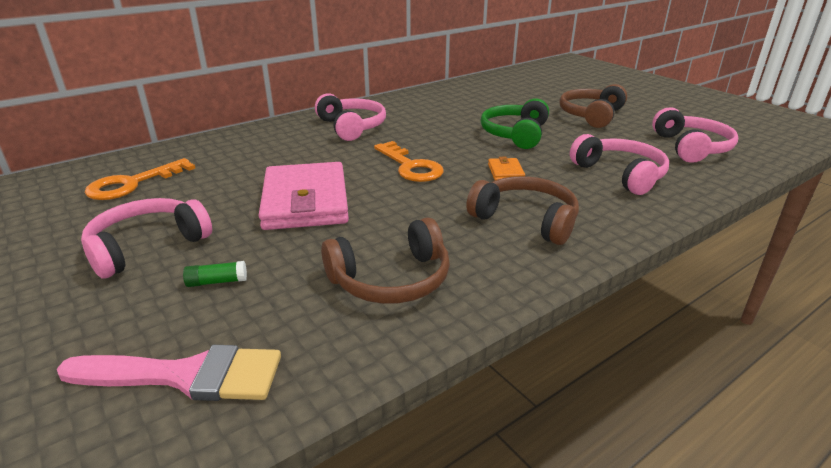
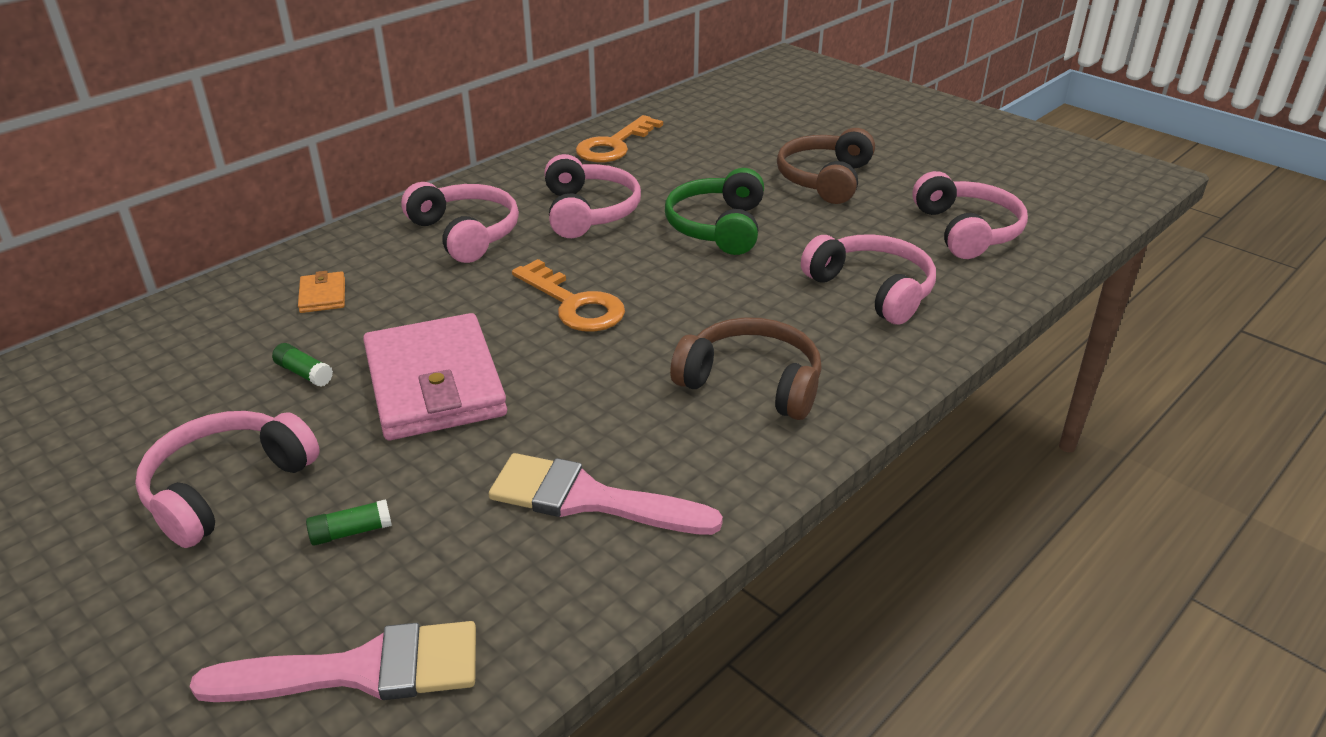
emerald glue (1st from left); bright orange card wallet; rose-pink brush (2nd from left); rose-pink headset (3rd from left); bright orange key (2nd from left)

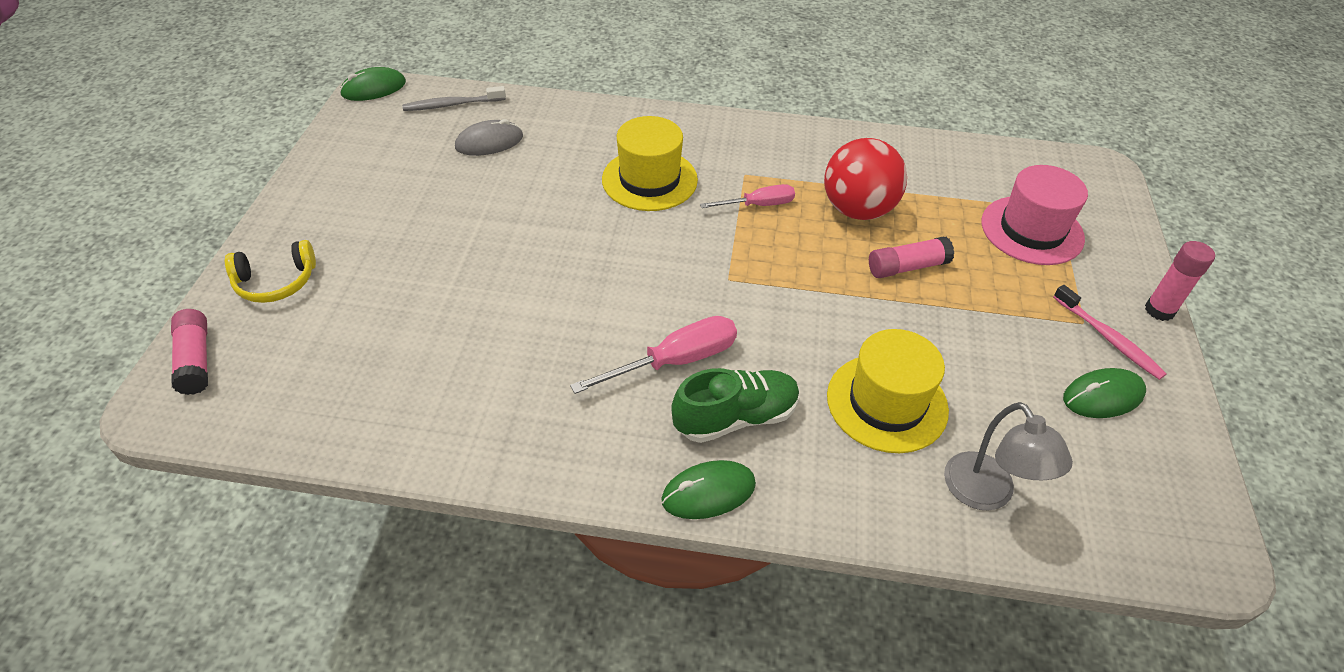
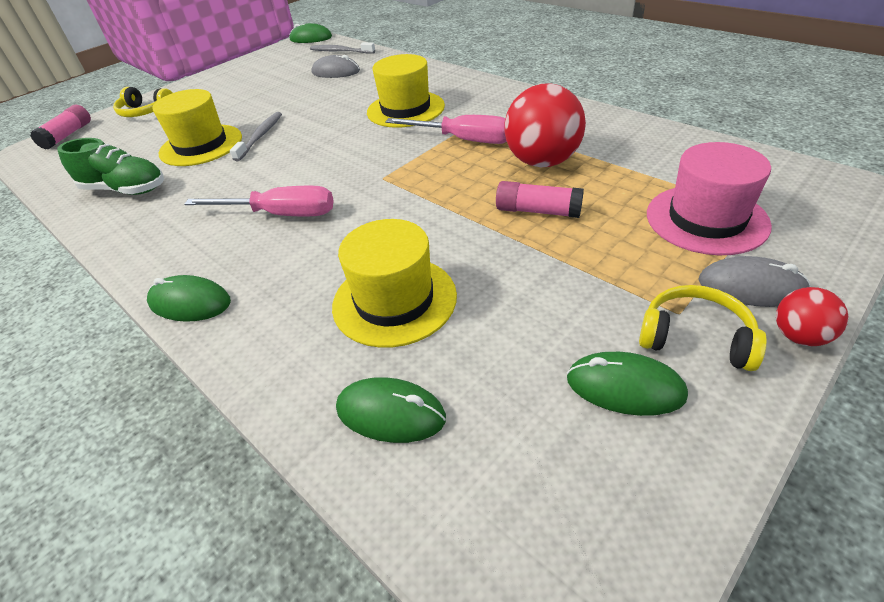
emerald shoe; bright yellow tall hat (1st from left); gray dental brush (1st from left); emerald mouse (3rd from left); rose-pink flat screwdriver (2nd from left); bright yellow headset (2nd from left); gray mouse (2nd from left); scarlet play ball (2nd from left)

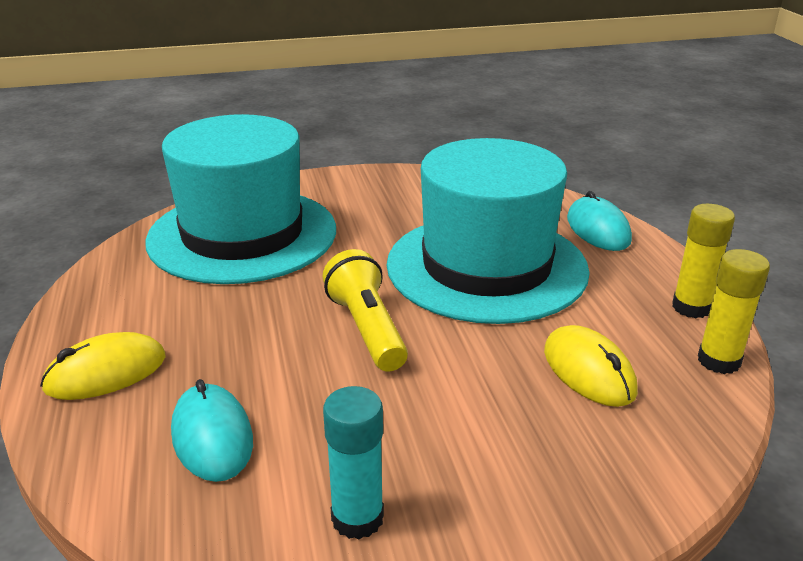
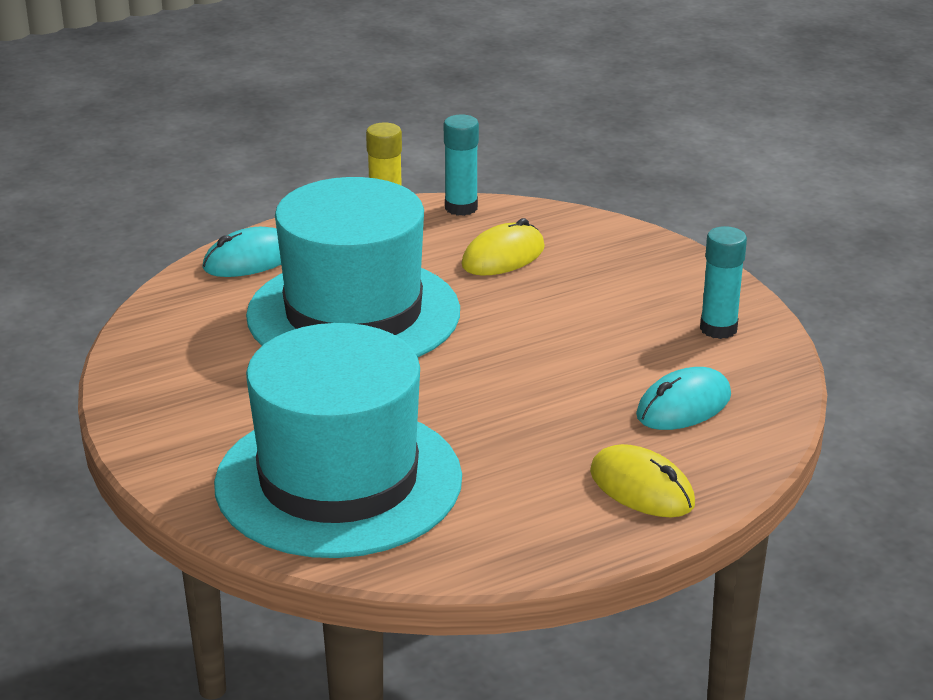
turquoise glue (1st from left); bright yellow flashlight

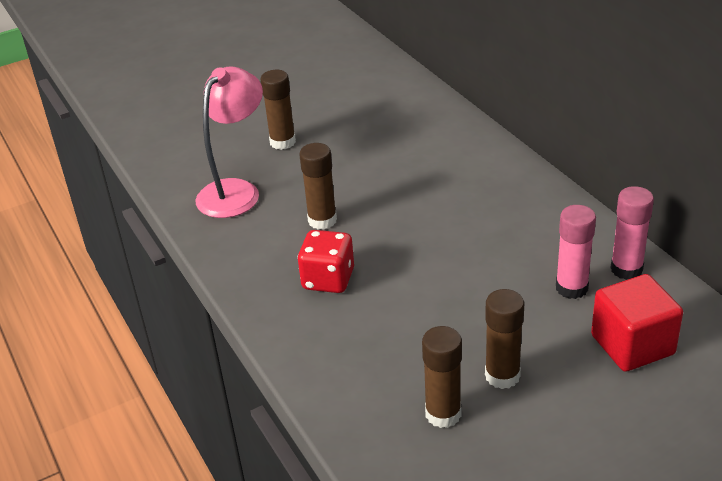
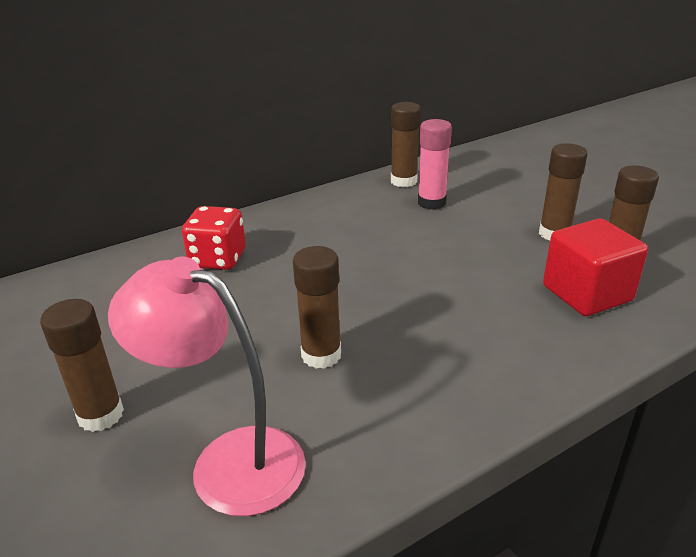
scarlet game die; russet glue (3rd from left); scarlet block

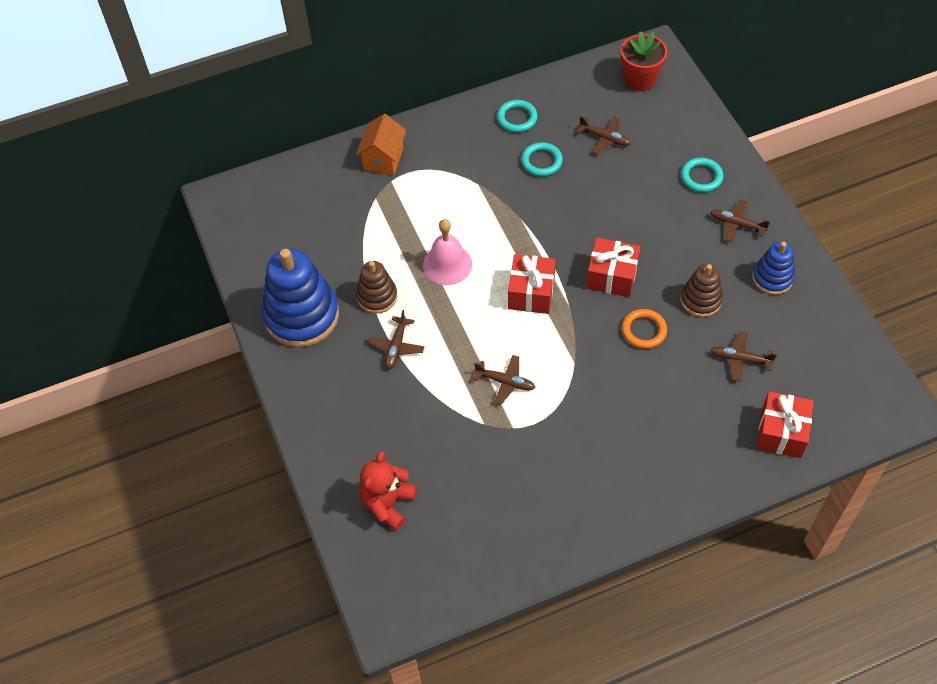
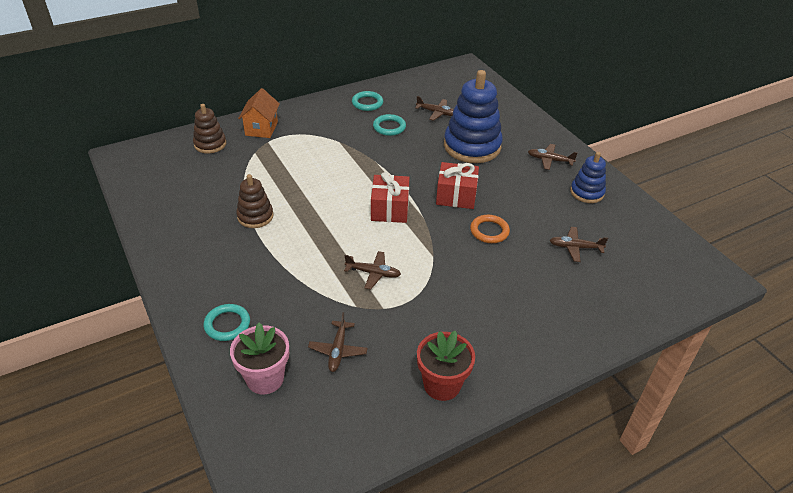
russet stacking toy (1st from left); turquoise hoop (1st from left); rose-pink flower pot; russet toy plane (1st from left); scarlet flower pot; royal blue stacking toy (1st from left); rose-pink school bell; scarlet wrapped gift (3rd from left in the first image)

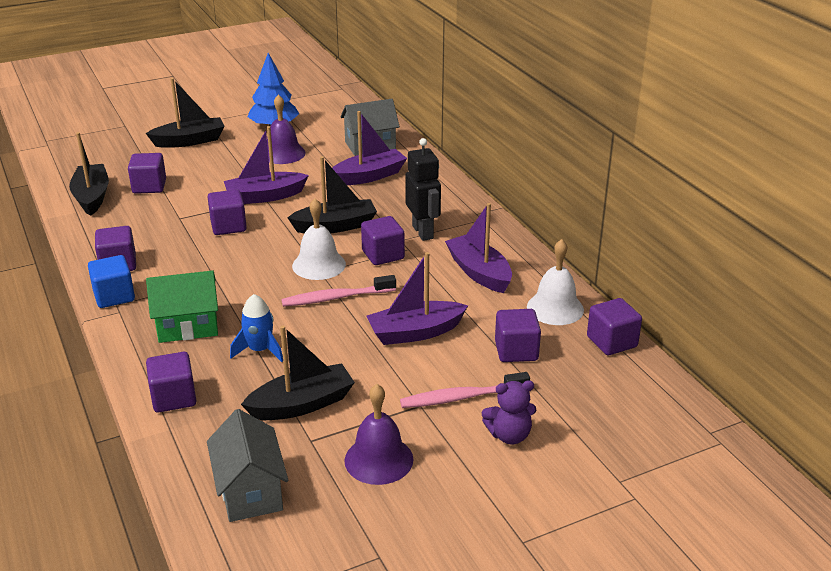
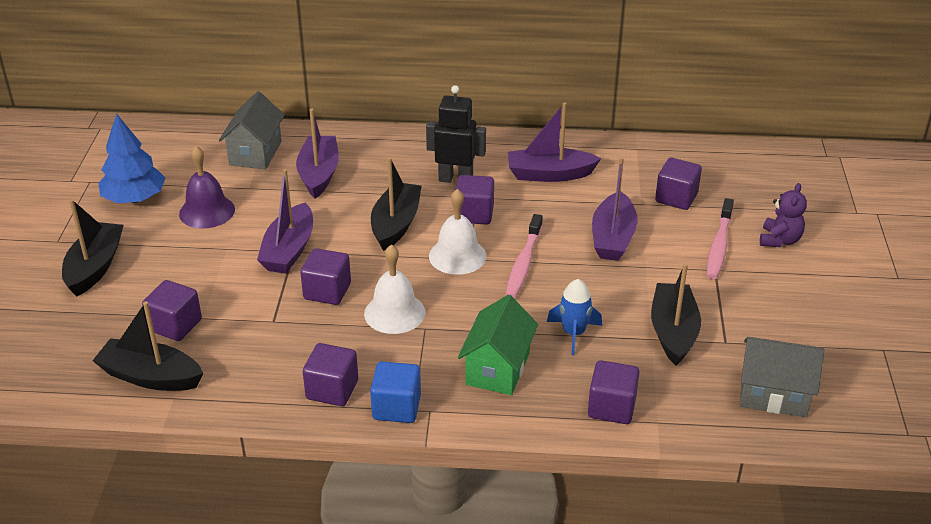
pure white school bell (1st from left); purple school bell (2nd from left in the first image); purple block (7th from left in the first image)

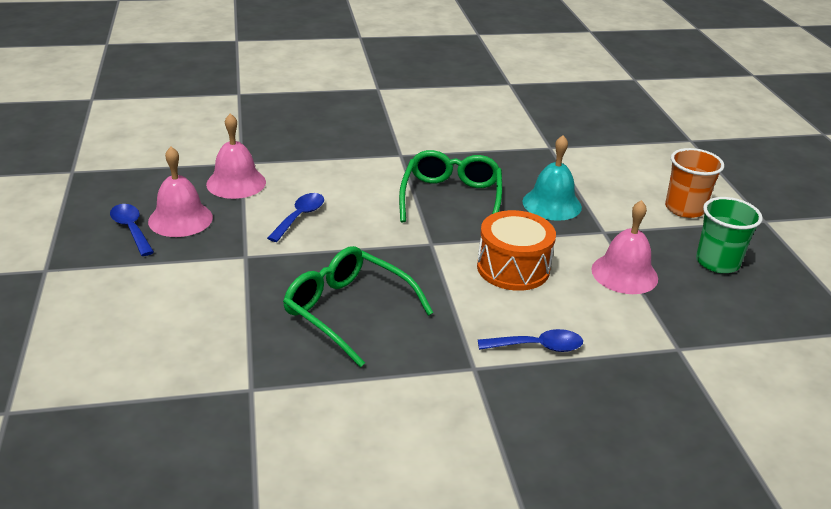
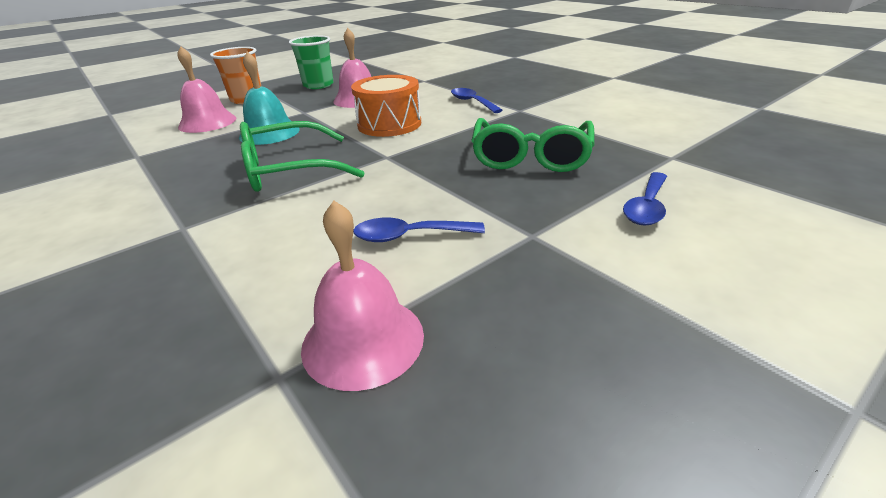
rose-pink school bell (1st from left); royal blue teaspoon (3rd from left)

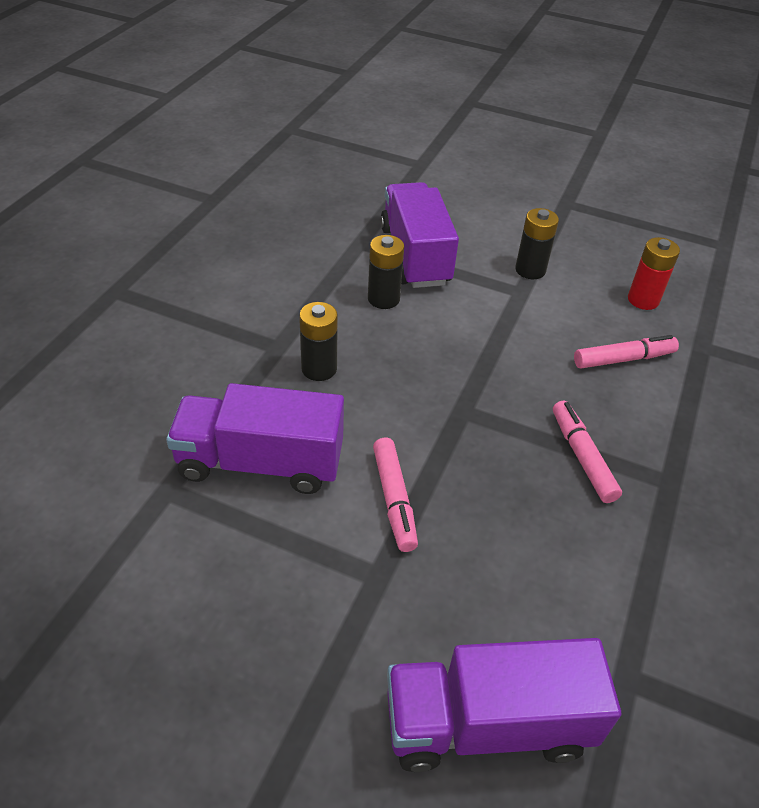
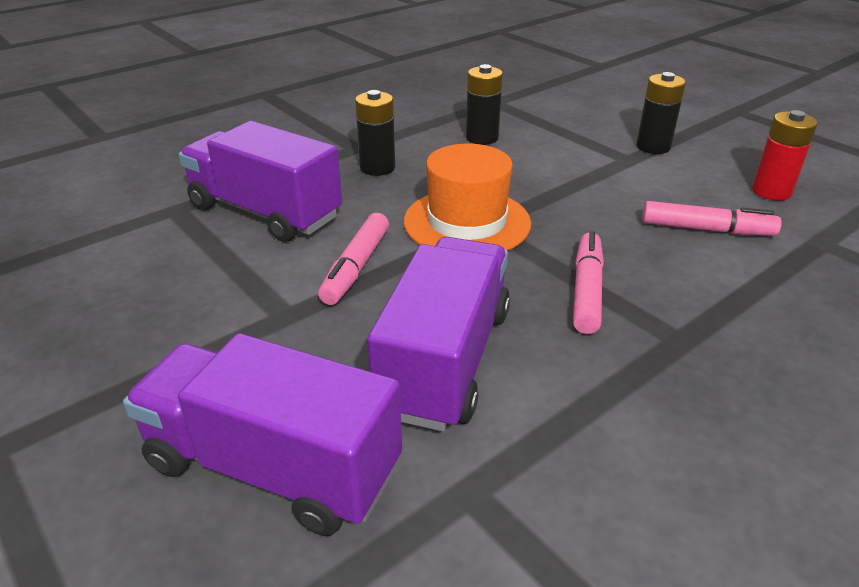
purple lorry (3rd from left); bright orange tall hat

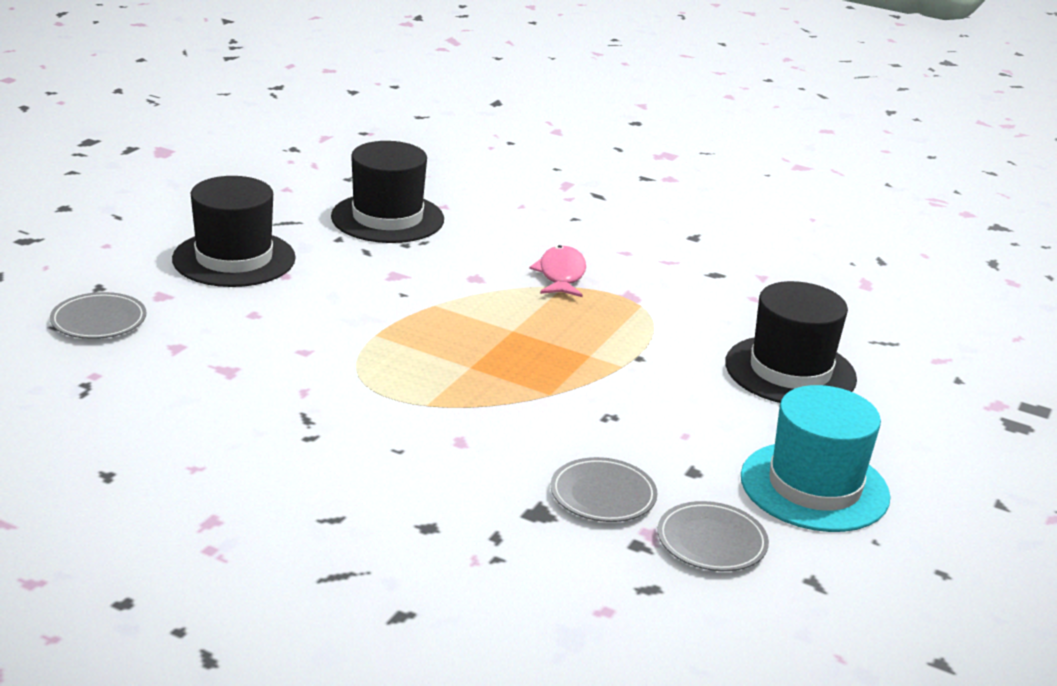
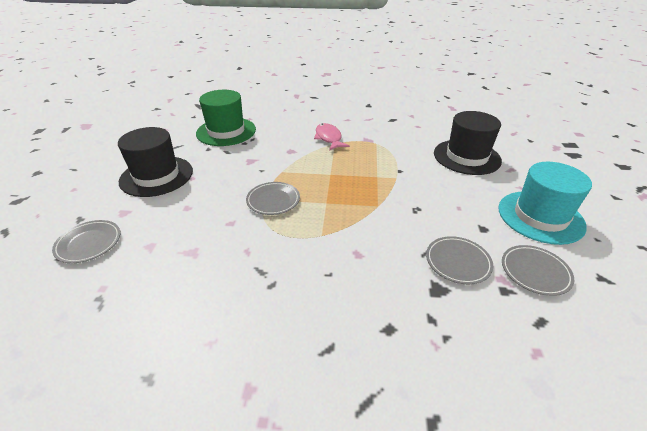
emerald tall hat; gray dinner plate (2nd from left)

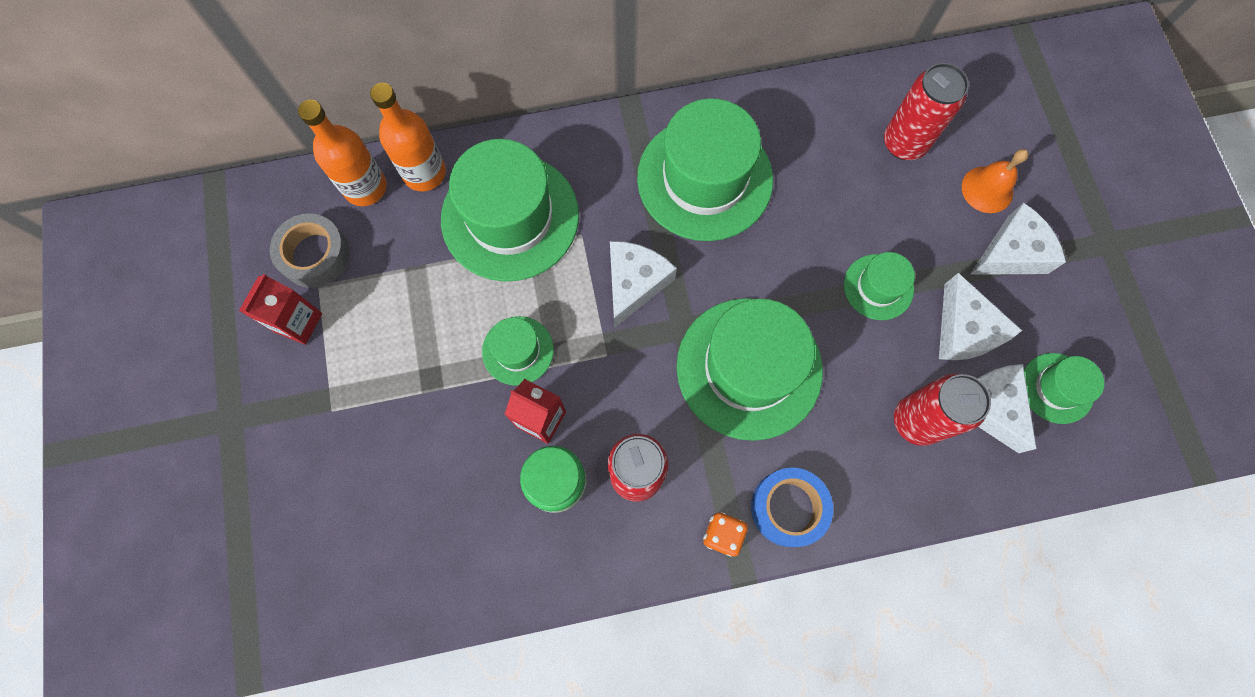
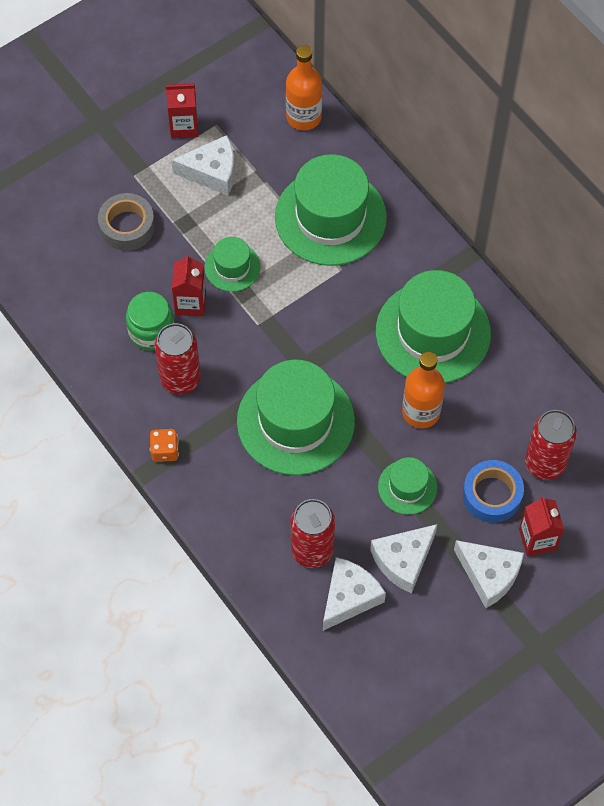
gray roll of tape; pure white piece of cheese (1st from left); bright orange bottle (2nd from left); royal blue roll of tape; scarlet carton (3rd from left); emerald tall hat (6th from left in the first image)

